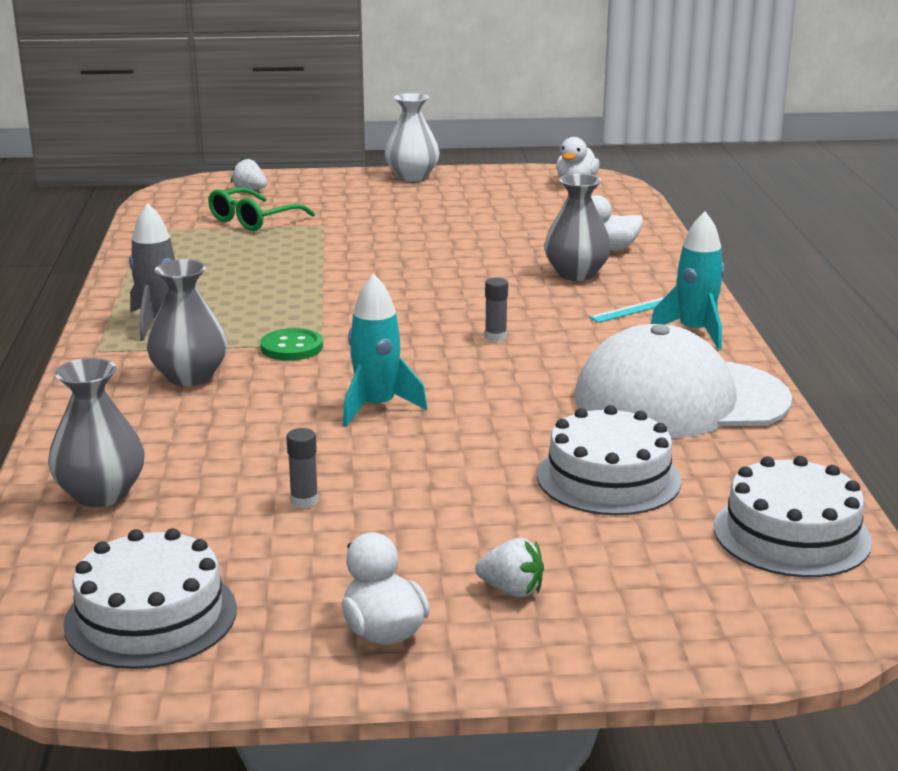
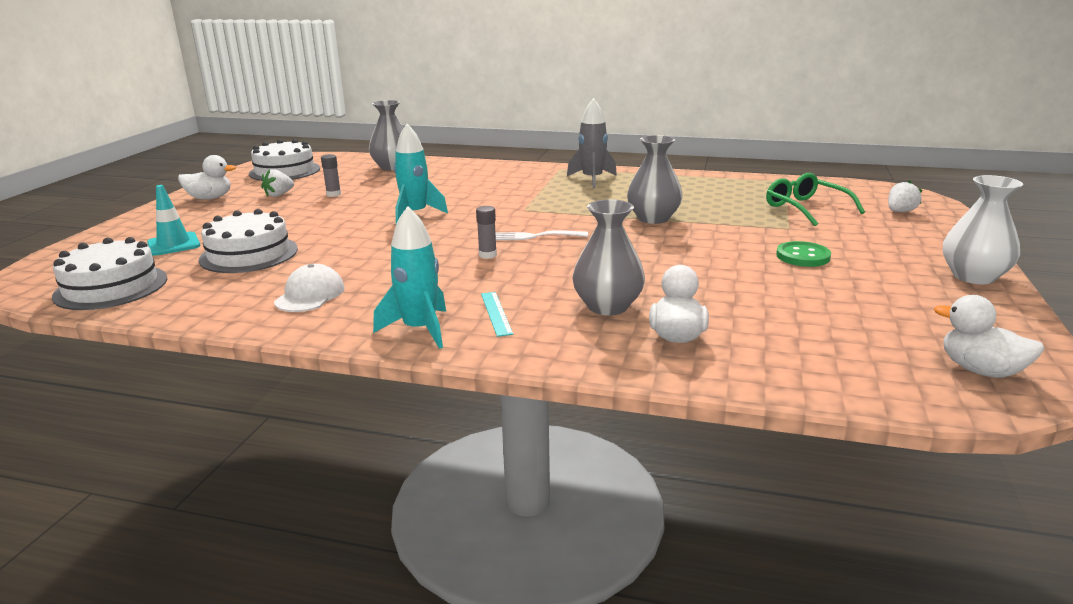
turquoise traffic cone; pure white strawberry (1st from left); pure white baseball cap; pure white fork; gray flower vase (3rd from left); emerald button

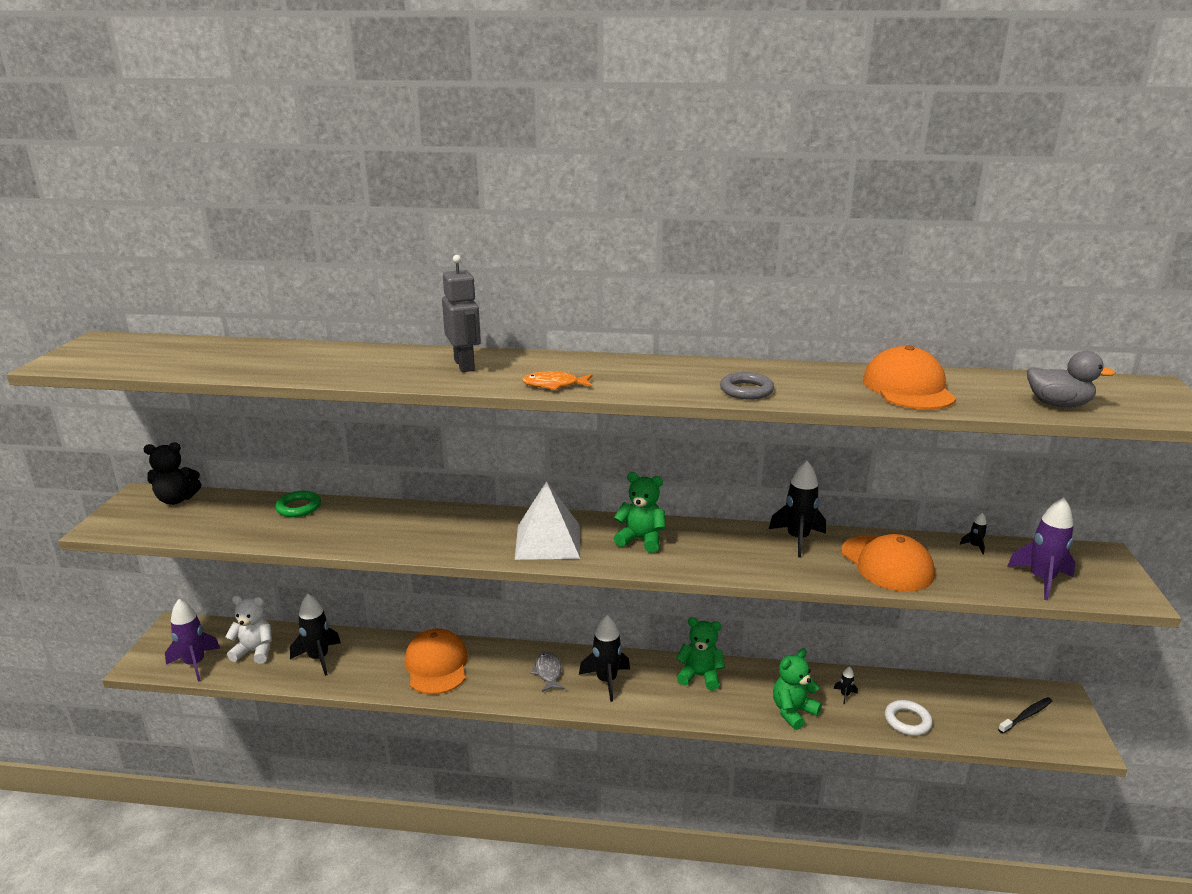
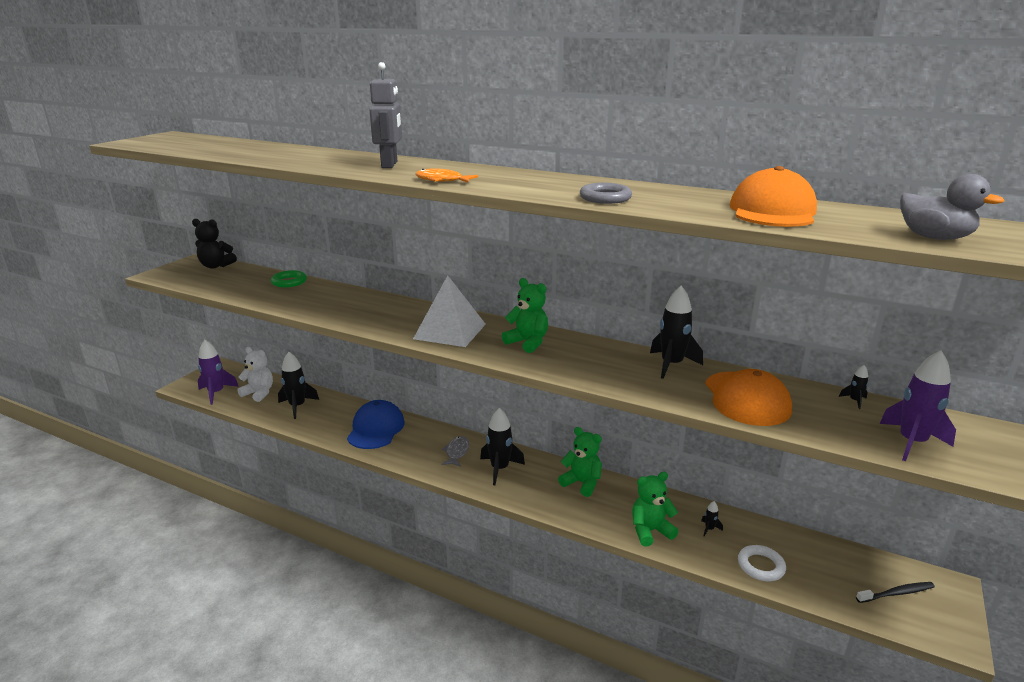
royal blue baseball cap

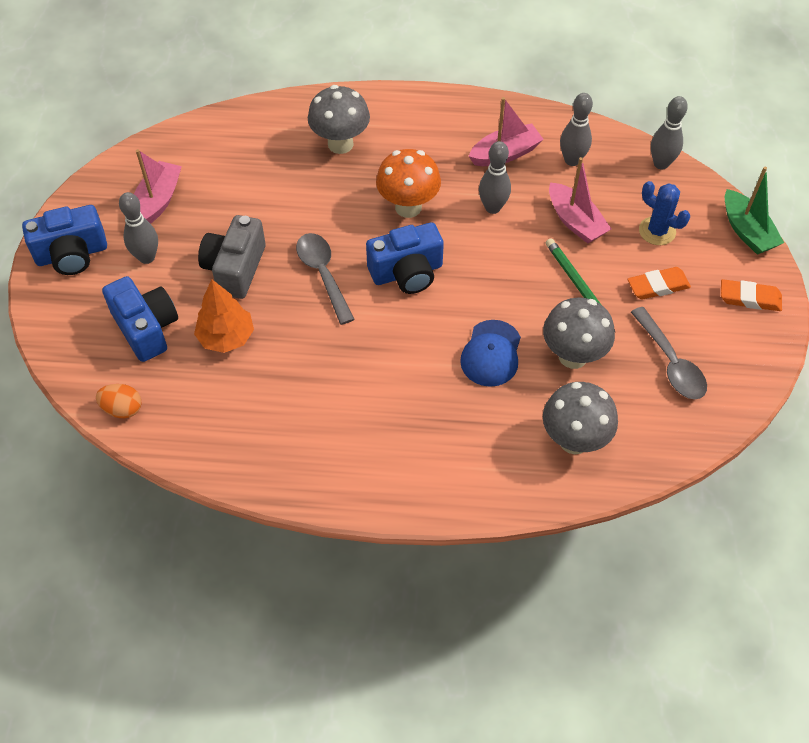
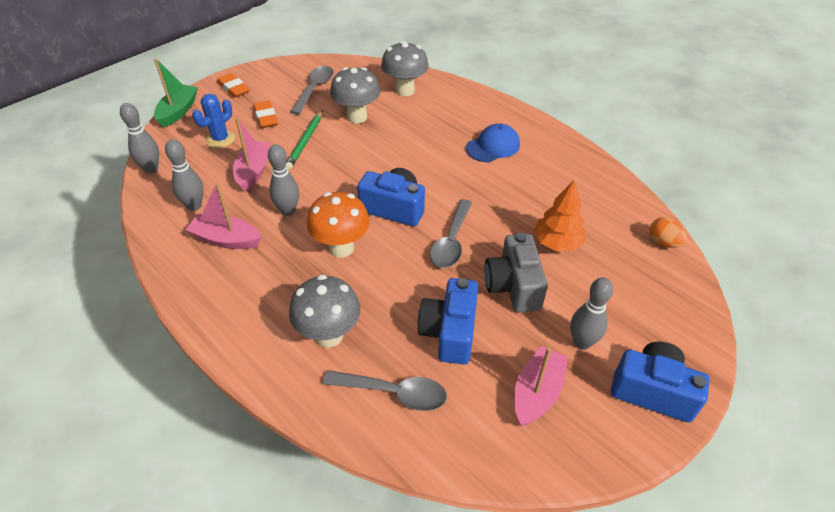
royal blue prickly plant; bright orange eraser (2nd from left); gray teaspoon (2nd from left); royal blue camera (2nd from left); royal blue baseball cap; gray camera; rose-pink toy boat (3rd from left)

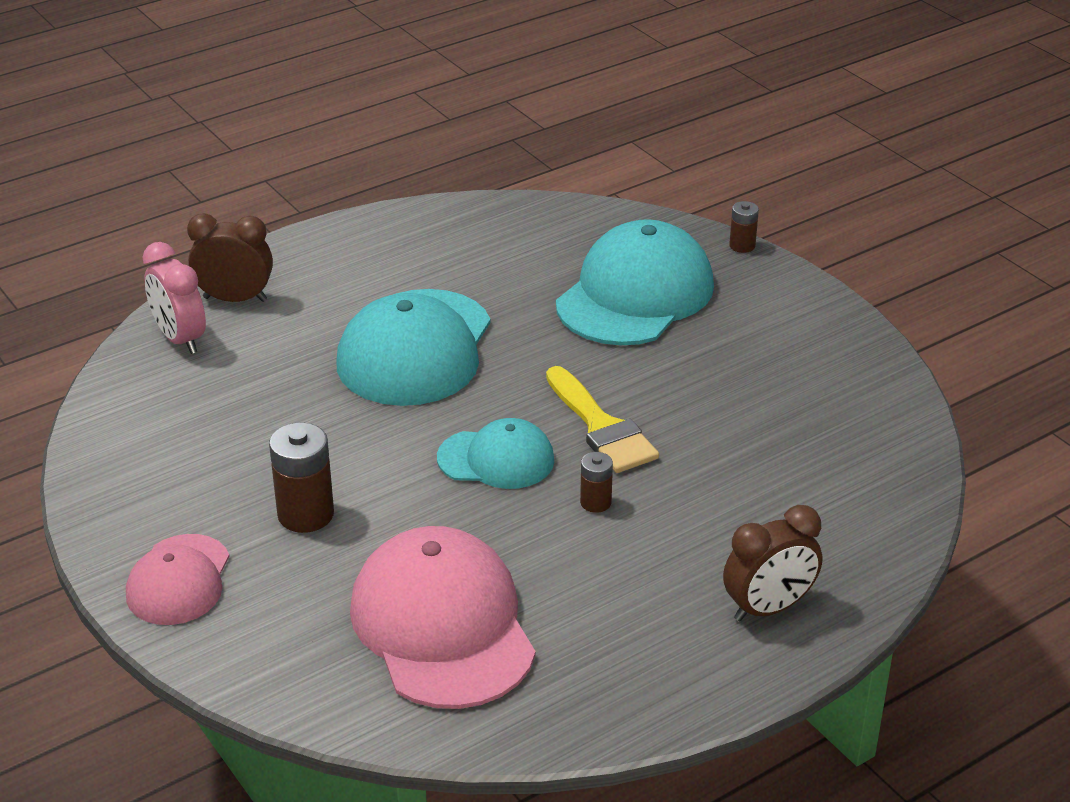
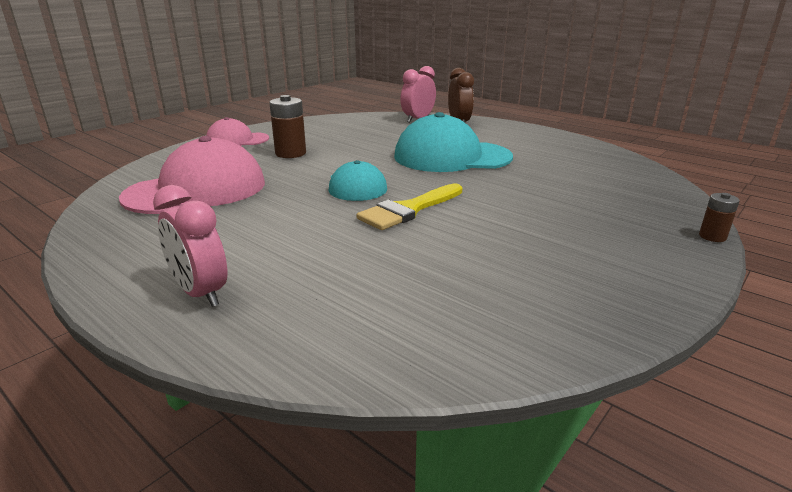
rose-pink clock (1st from left); turquoise baseball cap (3rd from left in the first image); russet AA battery (2nd from left in the first image)

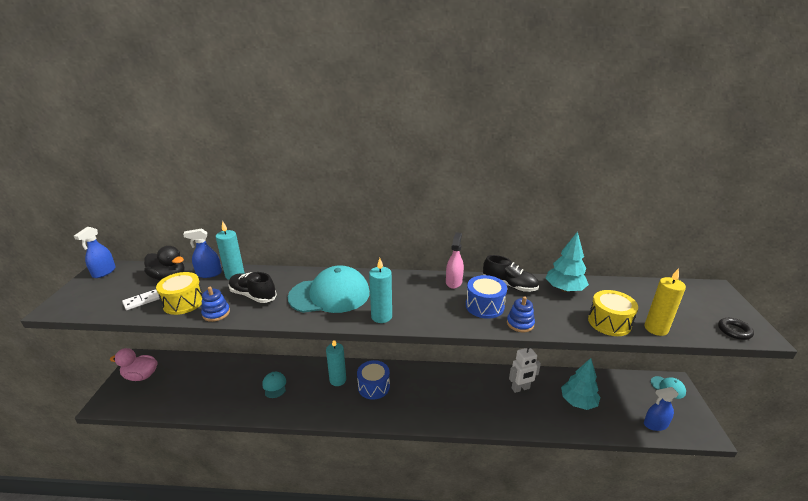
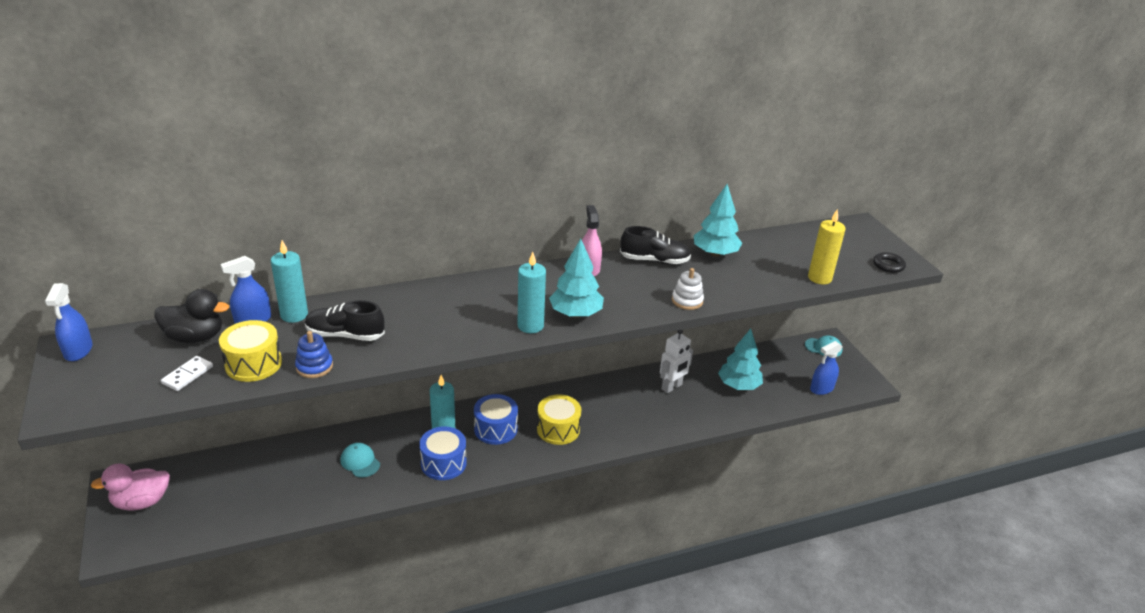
royal blue toy drum (1st from left); bright yellow toy drum (2nd from left); turquoise toy tree (1st from left); pure white stacking toy; turquoise baseball cap (2nd from left in the first image)

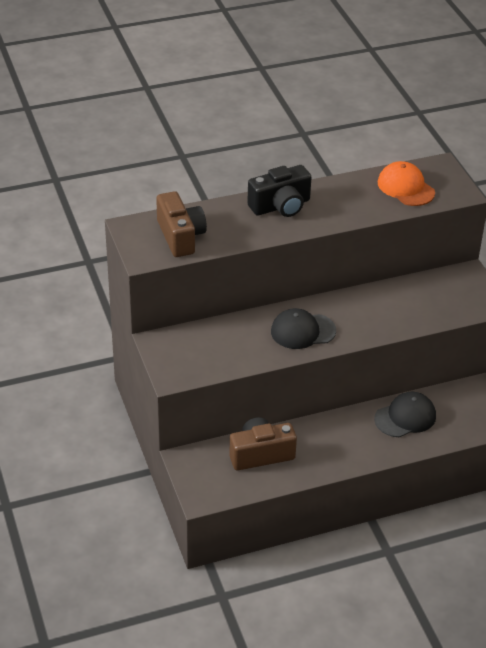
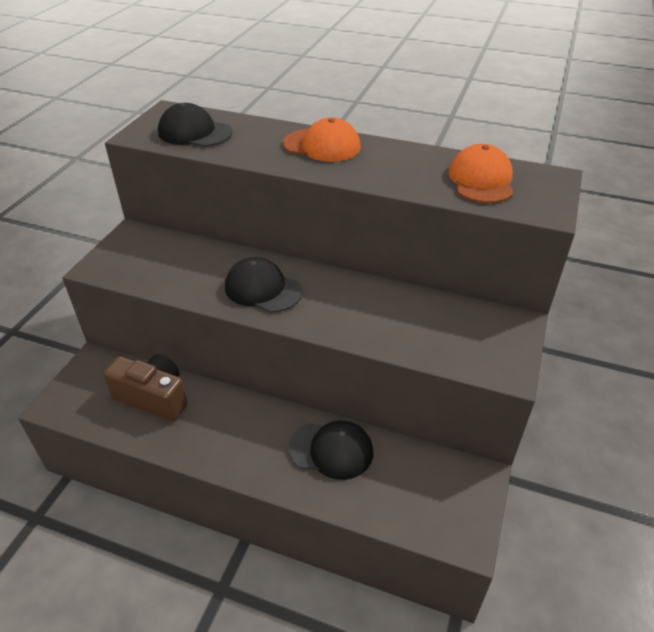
ebony baseball cap (1st from left); bright orange baseball cap (1st from left)

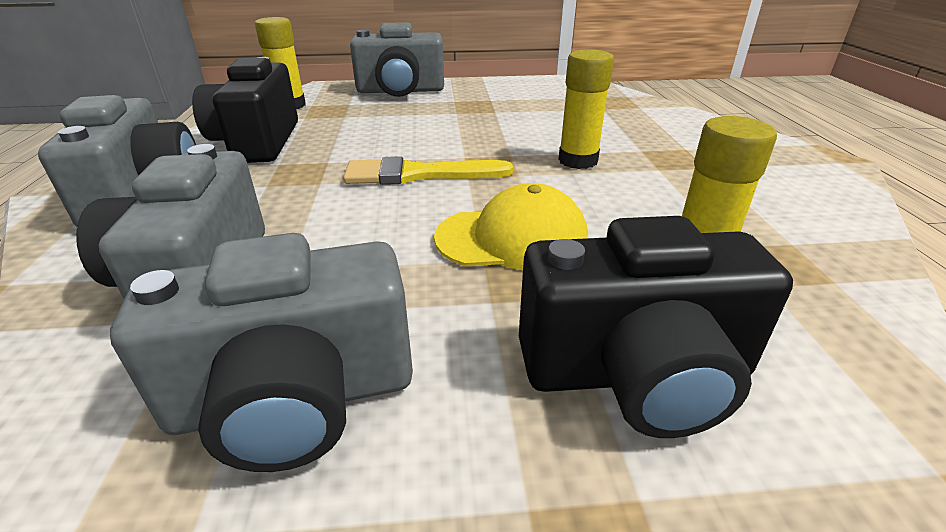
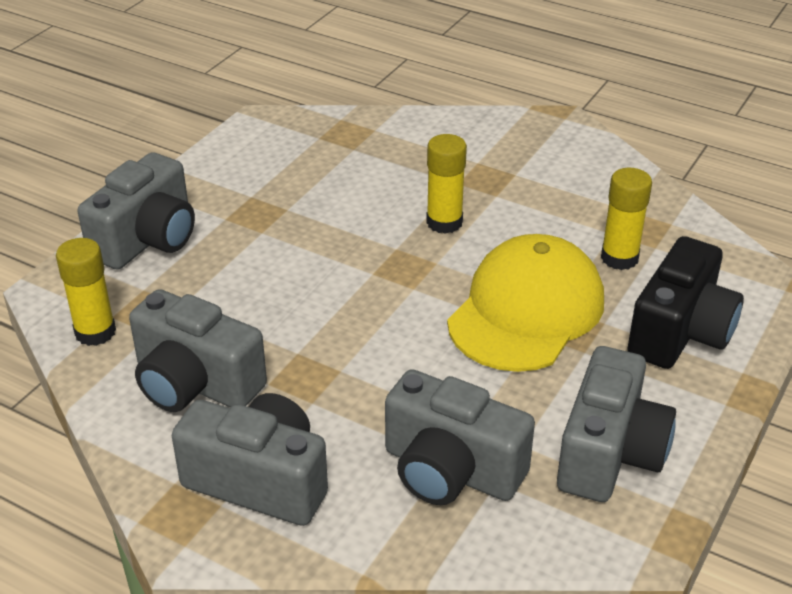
gray camera (2nd from left); bright yellow baseball cap; bright yellow brush

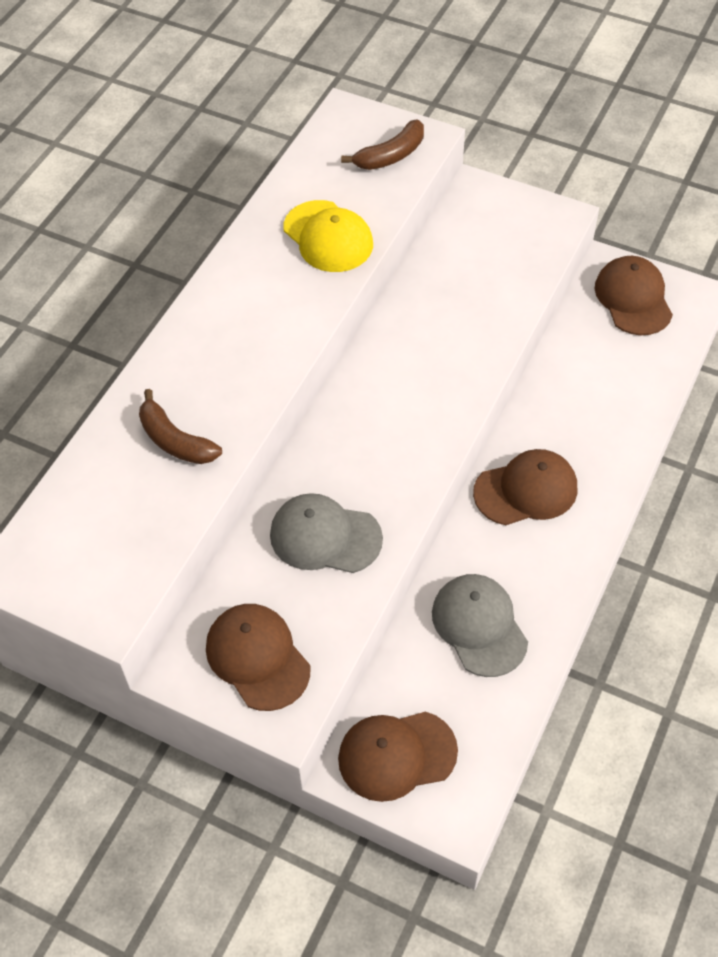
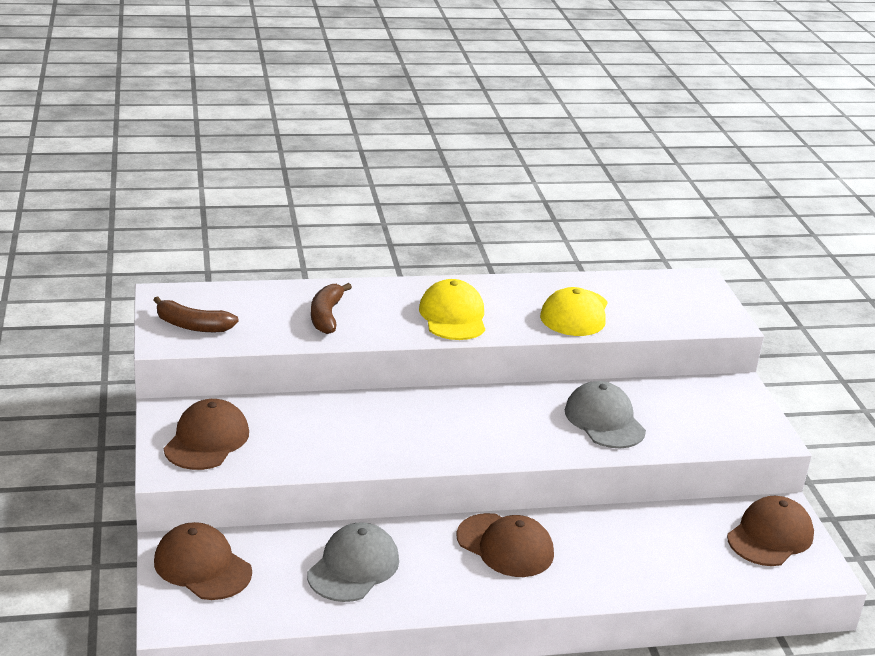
russet banana (1st from left); bright yellow baseball cap (1st from left); gray baseball cap (2nd from left)

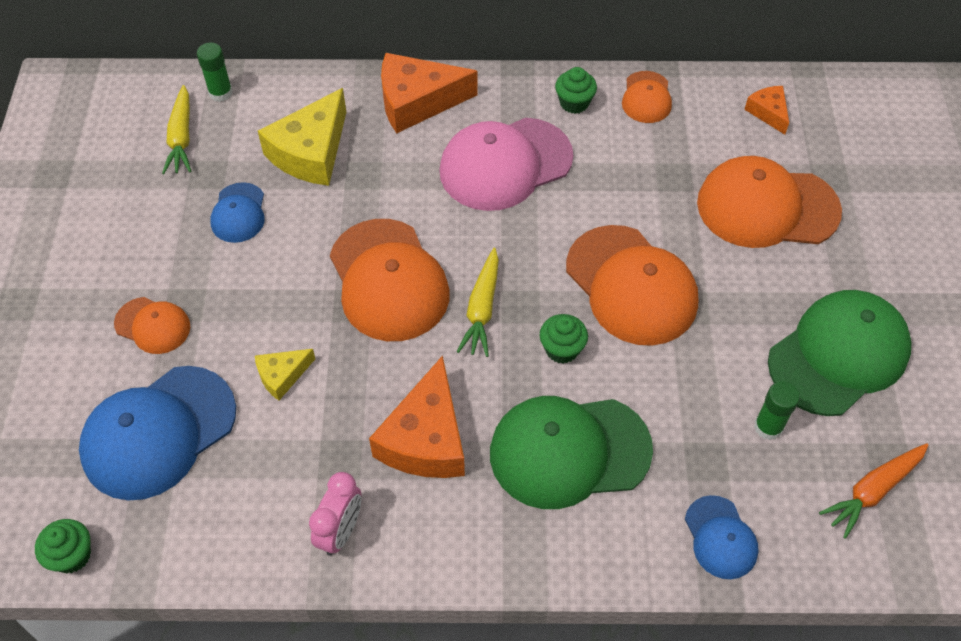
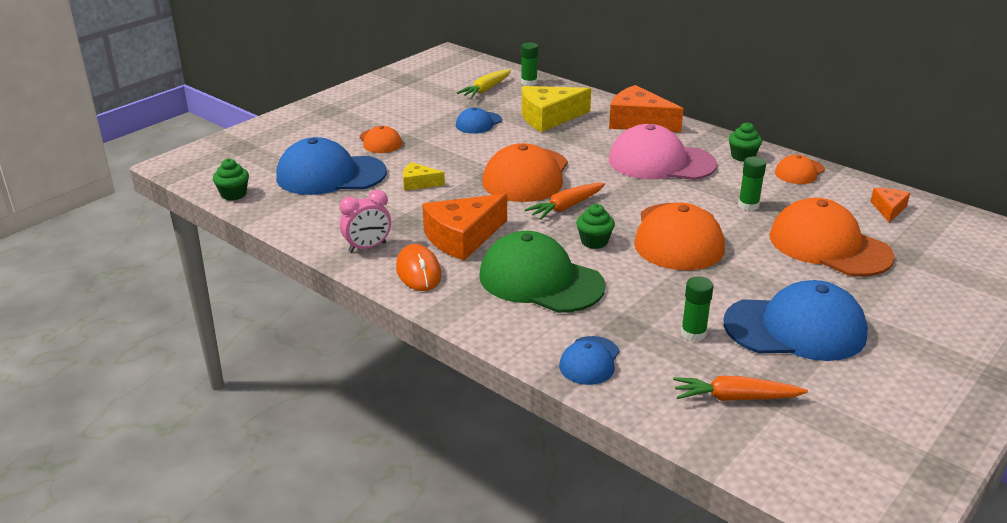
bright orange mouse; bright orange carrot (1st from left); royal blue baseball cap (4th from left); emerald glue (3rd from left)

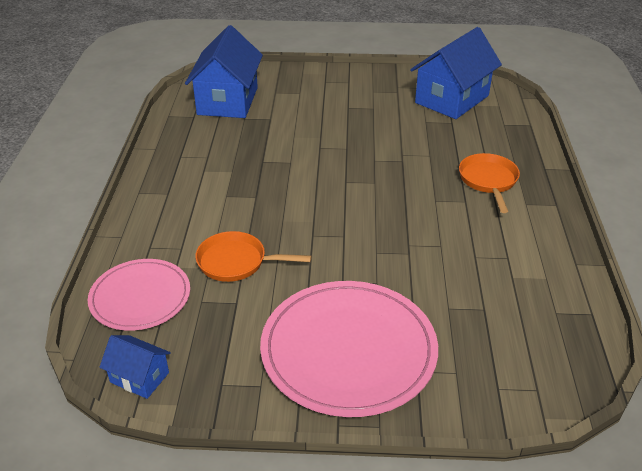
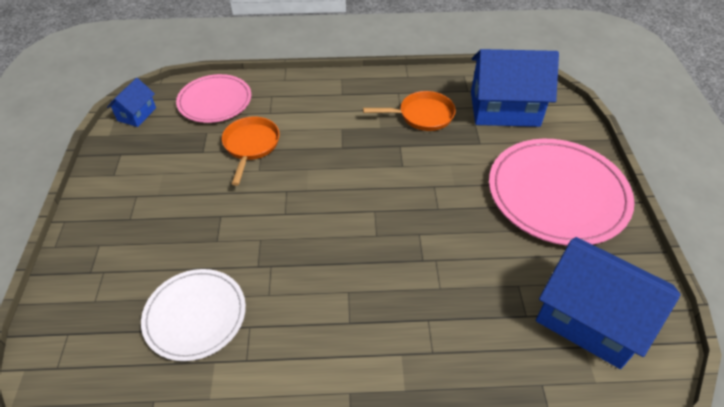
pure white dinner plate; bright orange pan (2nd from left); rose-pink dinner plate (2nd from left)

